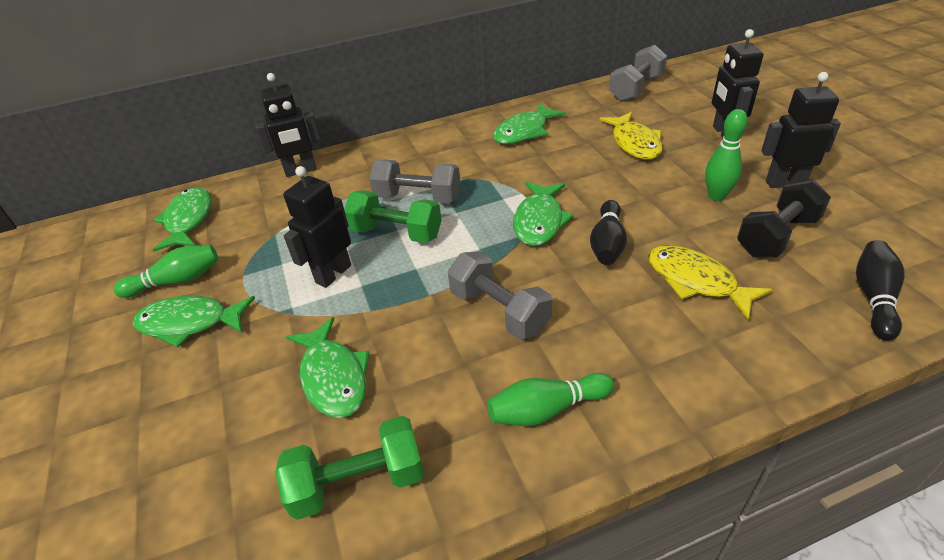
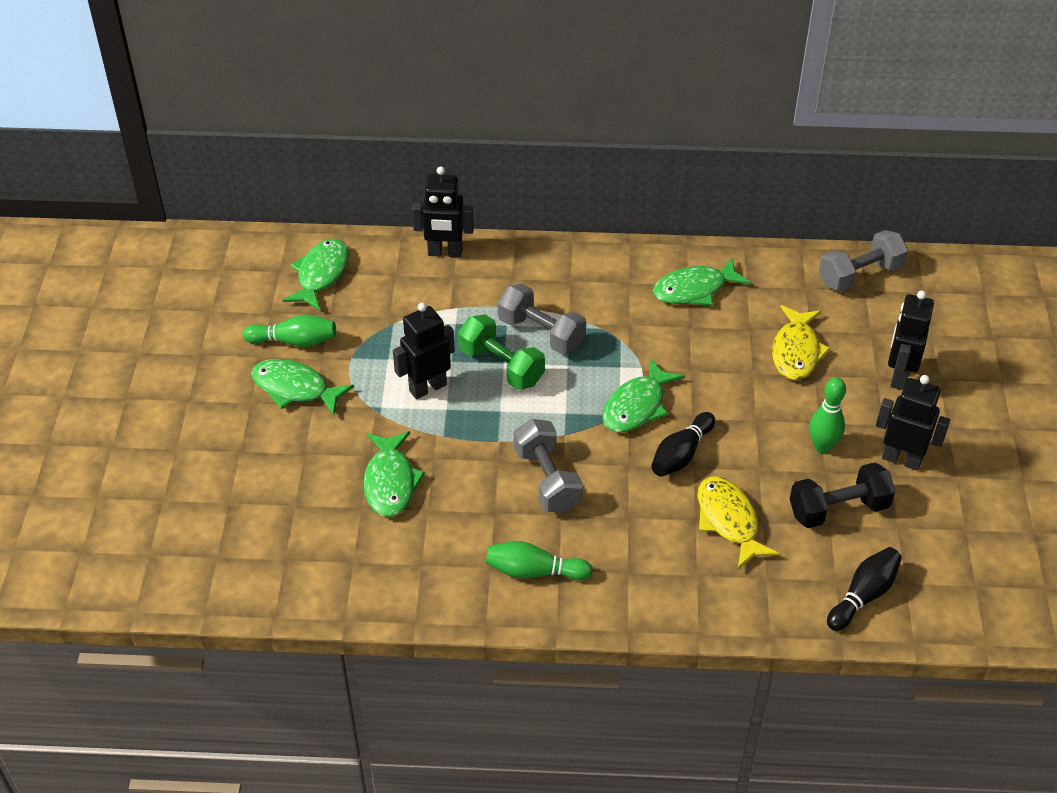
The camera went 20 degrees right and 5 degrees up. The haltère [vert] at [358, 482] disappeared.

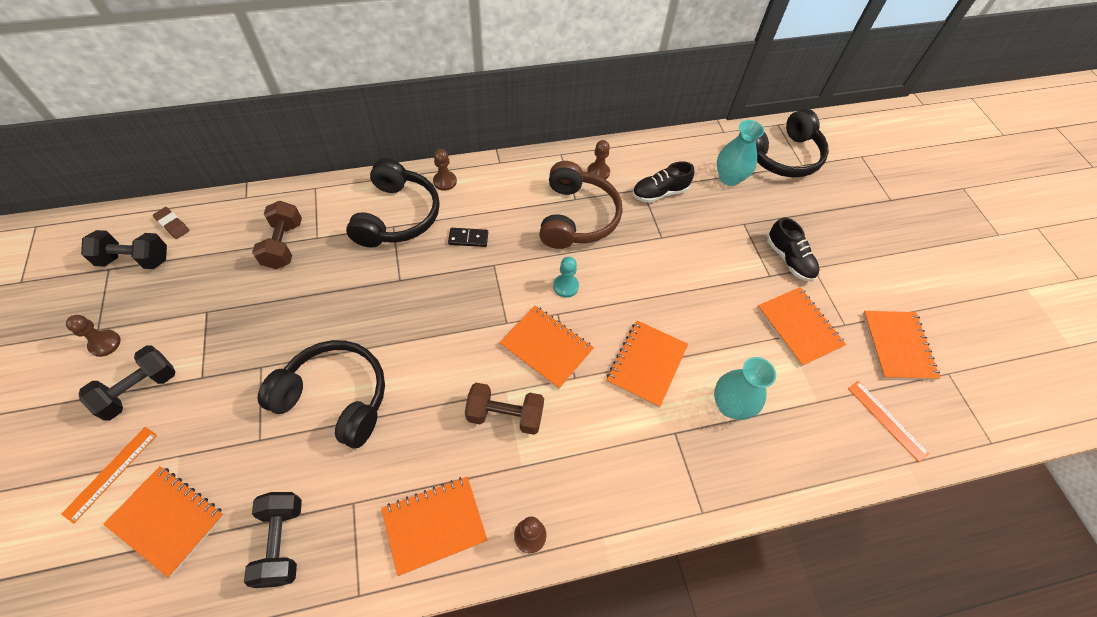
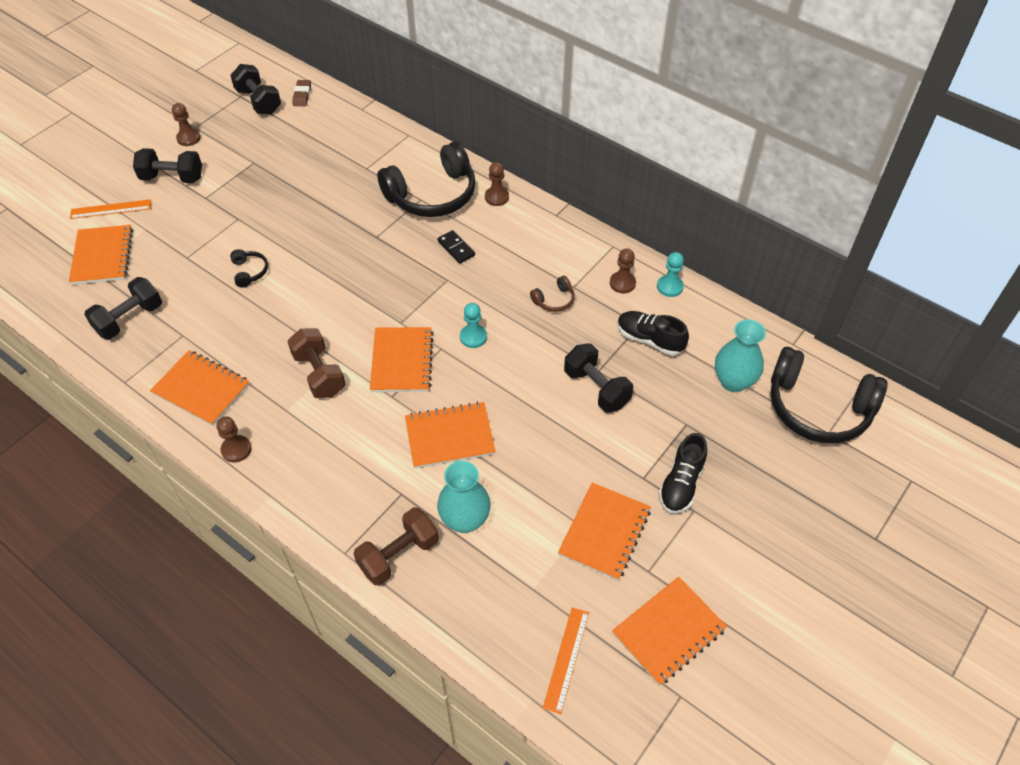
The camera went 55 degrees right and 5 degrees down. The haltère [noir] at [596, 388] appeared. The pion [turquoise] at [670, 287] appeared. The haltère [marron] moved from [283, 245] to [398, 555]. The casque audio [noir] at [336, 397] changed to 0.42 times the size. The casque audio [marron] at [577, 217] changed to 0.42 times the size.

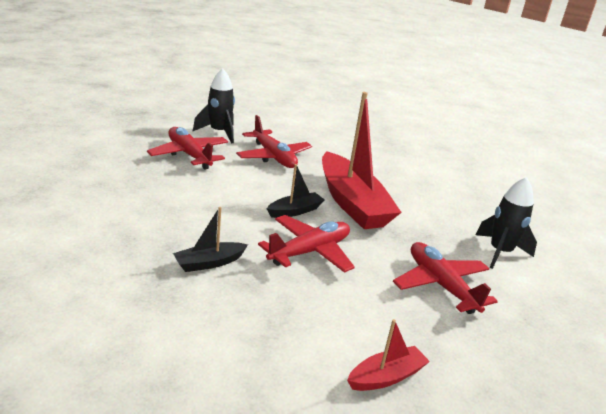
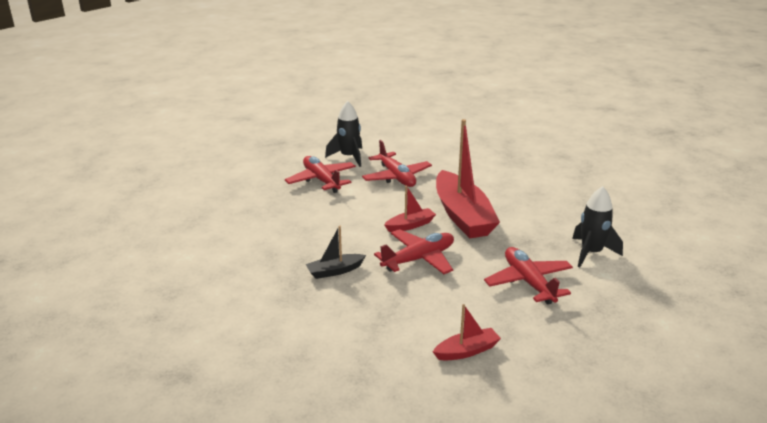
The camera went 10 degrees right and 0 degrees up. The bateau [noir] at [295, 211] became the bateau [rouge] at [410, 225].

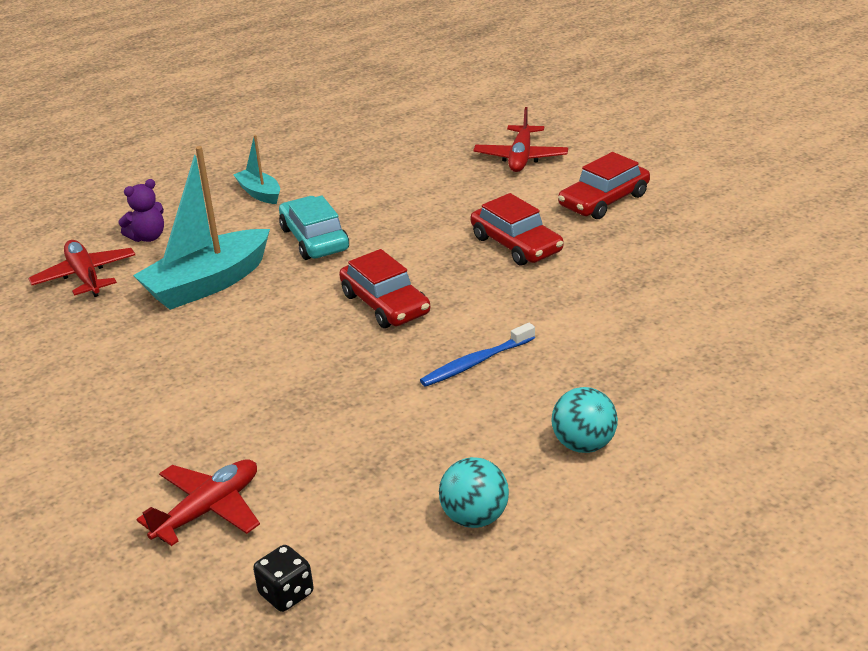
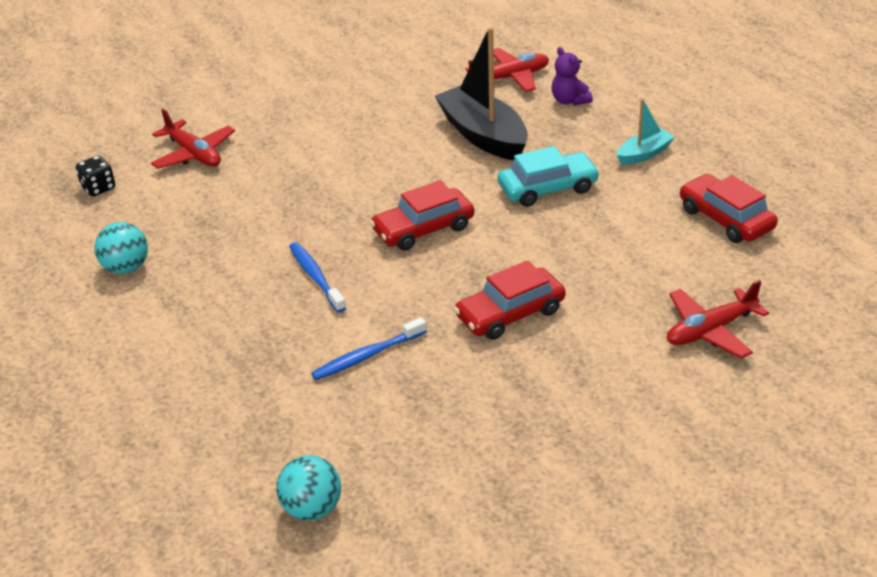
The camera went 95 degrees right and 5 degrees up. The brosse à dents [bleu] at [367, 356] appeared. The balle [turquoise] moved from [584, 445] to [312, 509]. The voiture [rouge] moved from [604, 200] to [726, 219]. The bateau [turquoise] at [207, 284] became the bateau [noir] at [483, 135]. The avion [rouge] at [521, 157] turned 45 degrees counterclockwise.

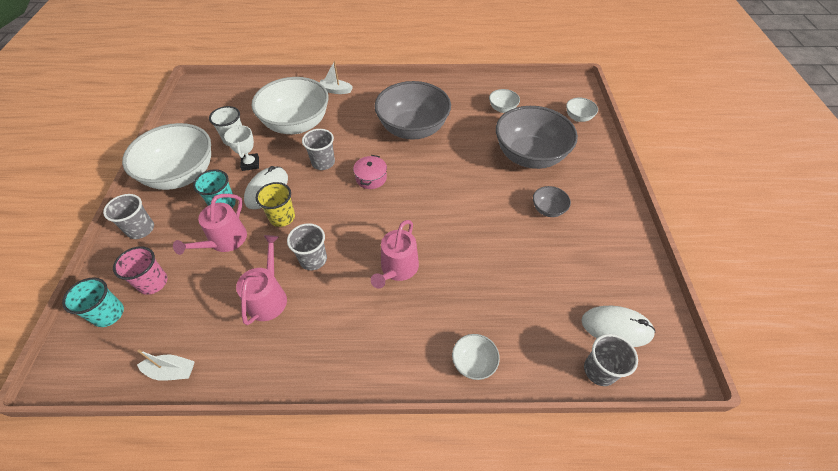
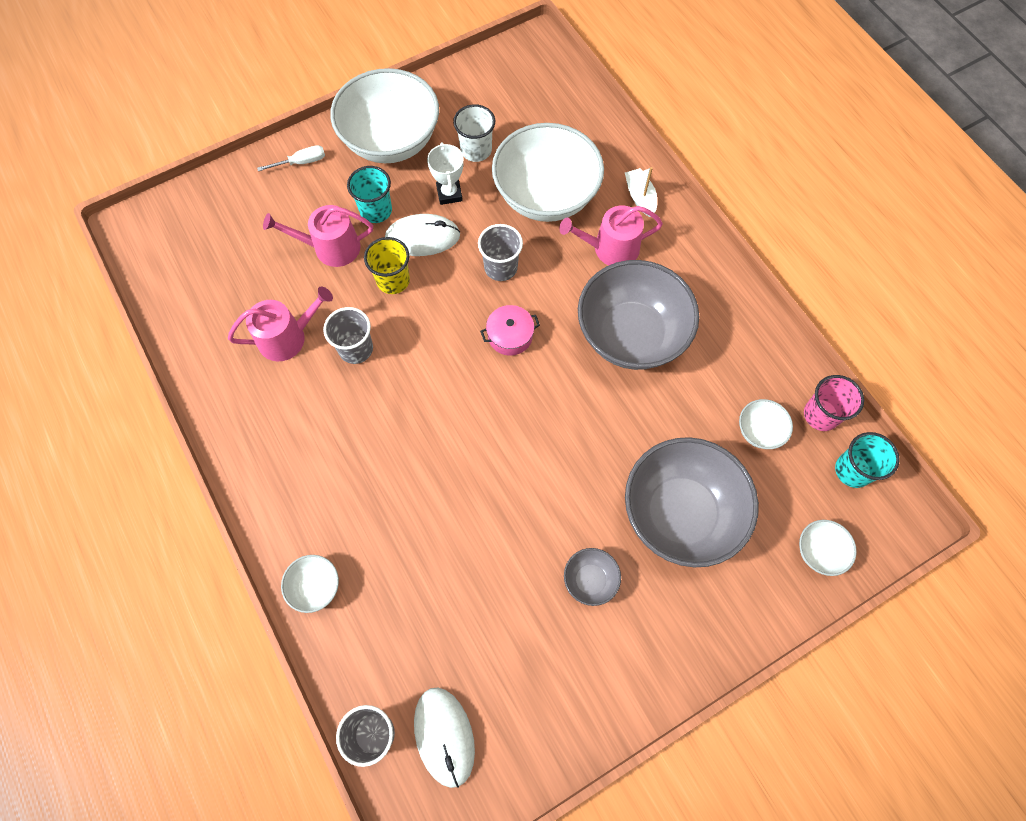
The camera went 60 degrees right and 15 degrees up. The bateau [blanc] at [171, 371] disappeared. The gobelet [turquoise] moved from [108, 314] to [852, 470]. The gobelet [rose] moved from [153, 282] to [821, 415]. The arrosoir [rose] moved from [397, 269] to [610, 248]. The gobelet [gris] at [141, 229] was replaced by the tournevis [blanc] at [301, 162]. The trophée [blanc] at [250, 164] turned 60 degrees counterclockwise.

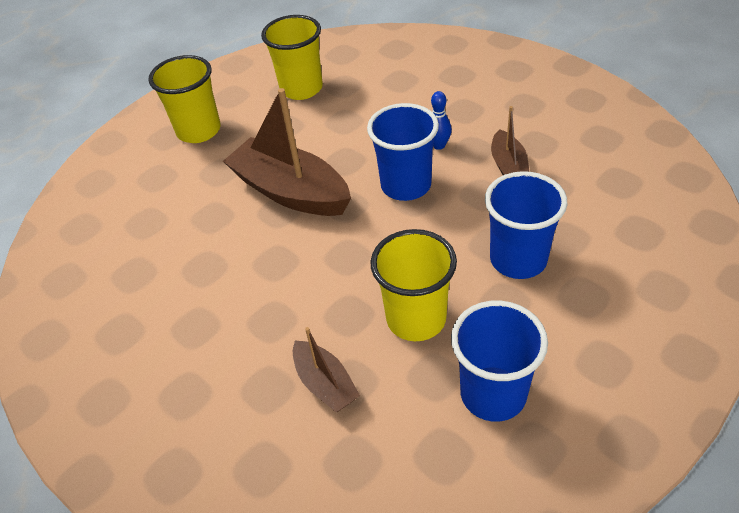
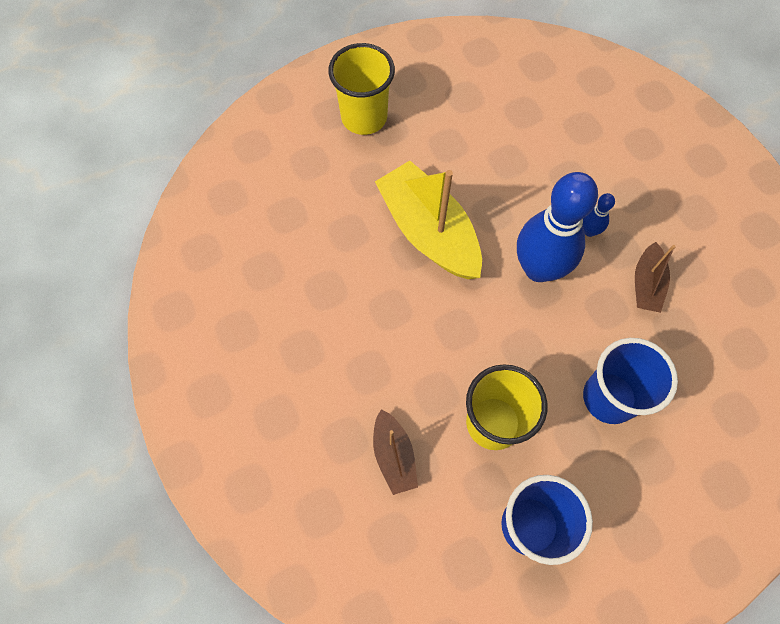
The camera went 15 degrees right and 20 degrees up. The gobelet [jaune] at [301, 89] disappeared. The gobelet [bleu] at [406, 185] was replaced by the quille [bleu] at [539, 268]. The bateau [marron] at [291, 191] became the bateau [jaune] at [429, 231].

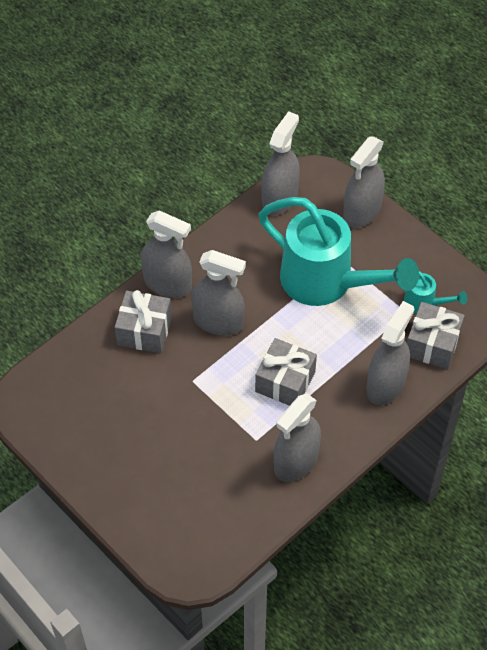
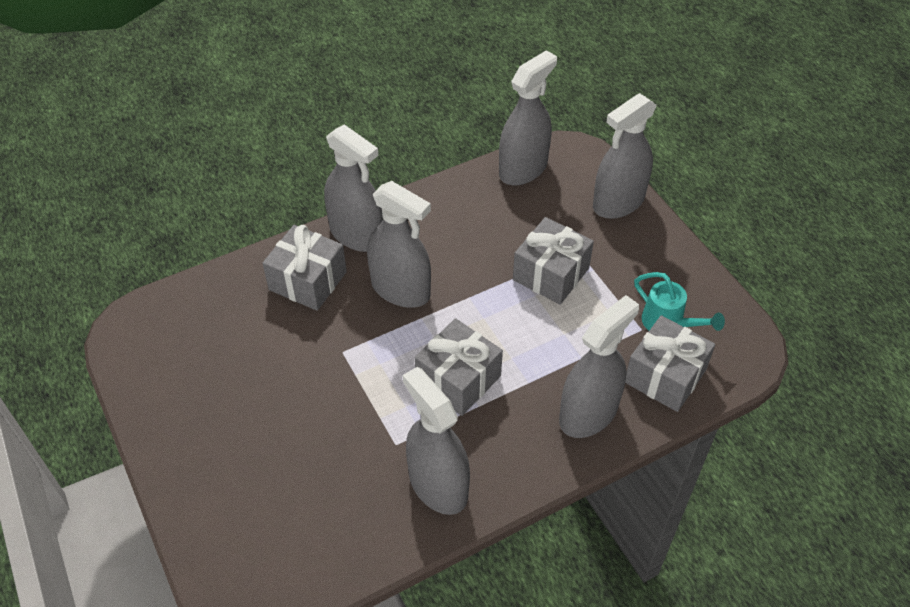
The camera went 15 degrees right and 5 degrees down. The arrosoir [turquoise] at [327, 283] was replaced by the cadeau [gris] at [551, 274]. The vaporisateur [gris] at [296, 461] turned 90 degrees clockwise.

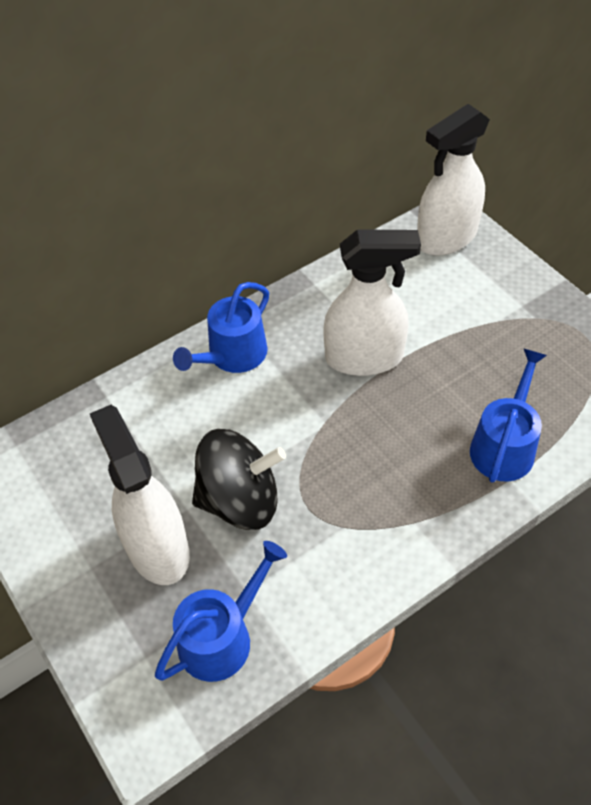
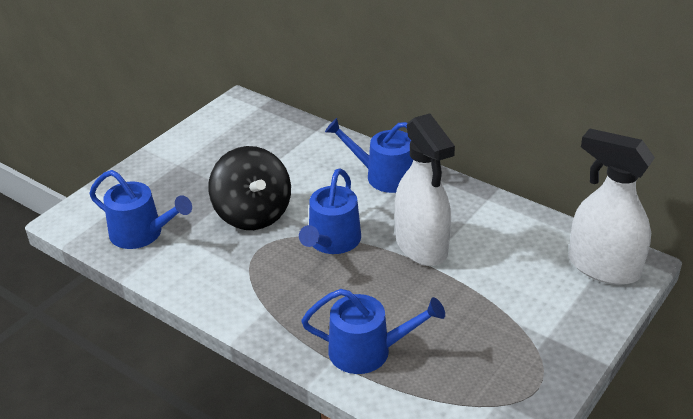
The camera went 70 degrees right and 15 degrees down. The vaporisateur [blanc] at [157, 547] disappeared. The arrosoir [bleu] at [332, 241] appeared.

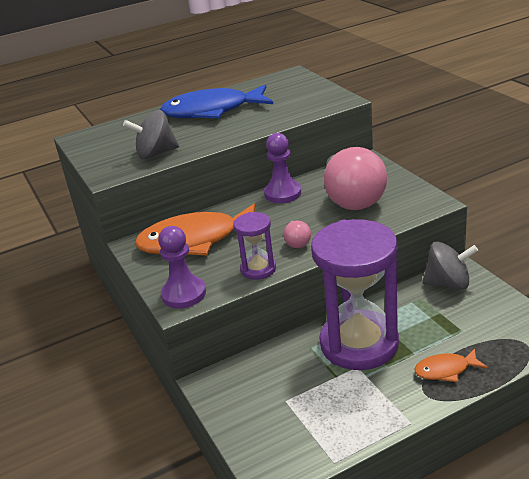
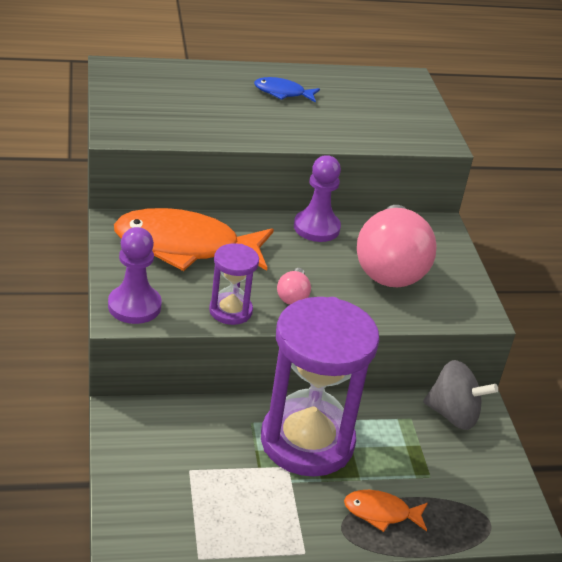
The camera went 10 degrees right and 5 degrees up. The toupie [gris] at [156, 153] disappeared. The poisson [bleu] at [212, 111] changed to 0.46 times the size.

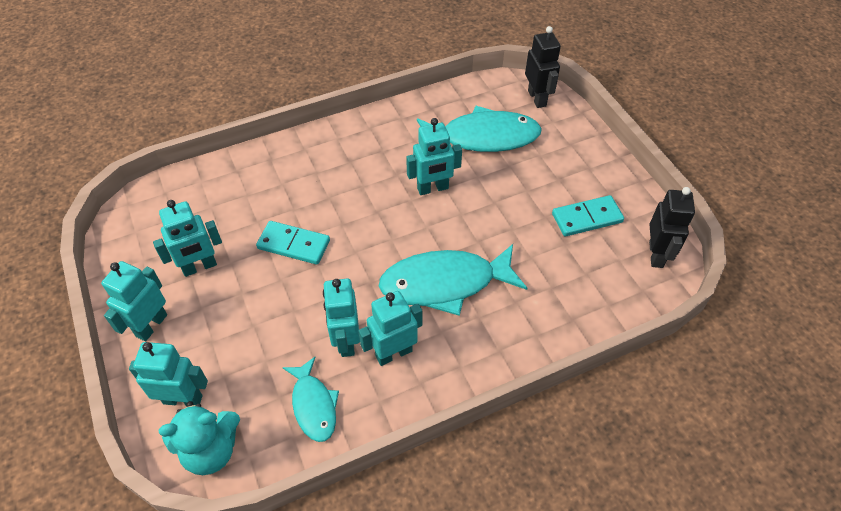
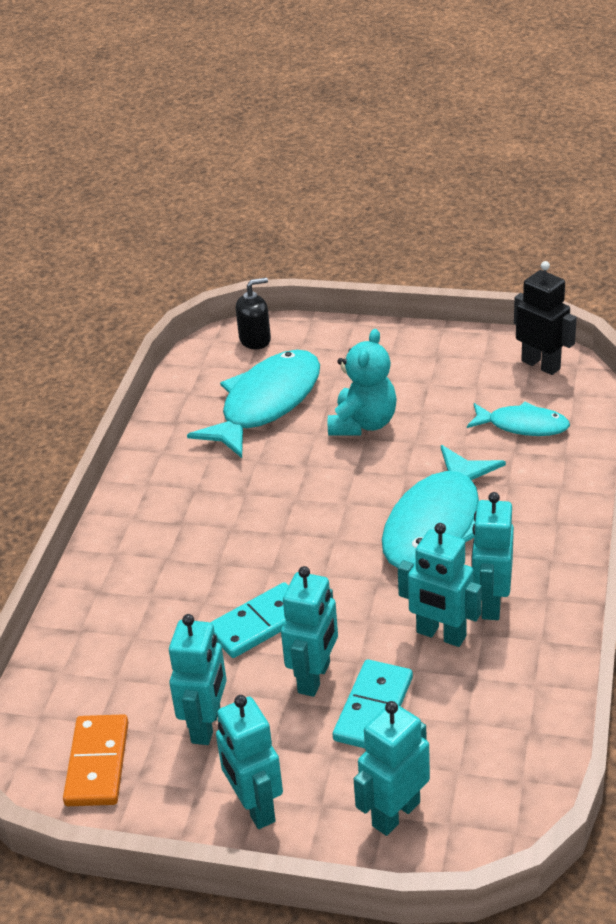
The camera went 50 degrees left and 15 degrees down. The domino [orange] at [97, 763] appeared. The ours en peluche [turquoise] moved from [211, 450] to [363, 424]. The poisson [turquoise] moved from [314, 405] to [523, 426]. The robot [turquoise] moved from [433, 188] to [314, 678]. The domino [turquoise] moved from [587, 218] to [373, 709]. The robot [noir] at [537, 98] was replaced by the distributeur de savon [noir] at [255, 340].

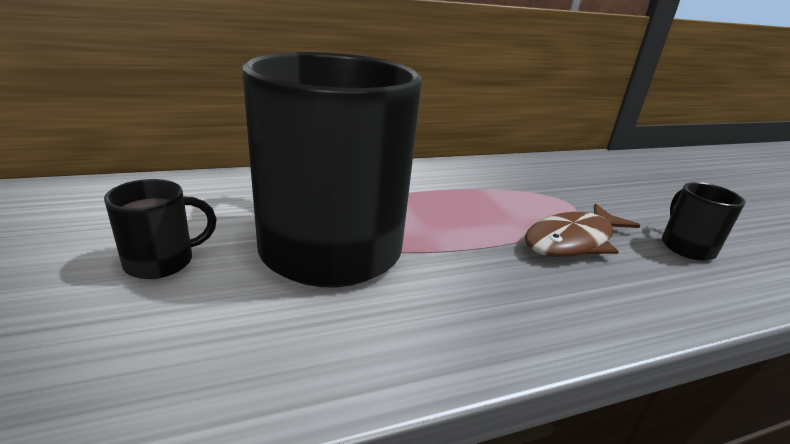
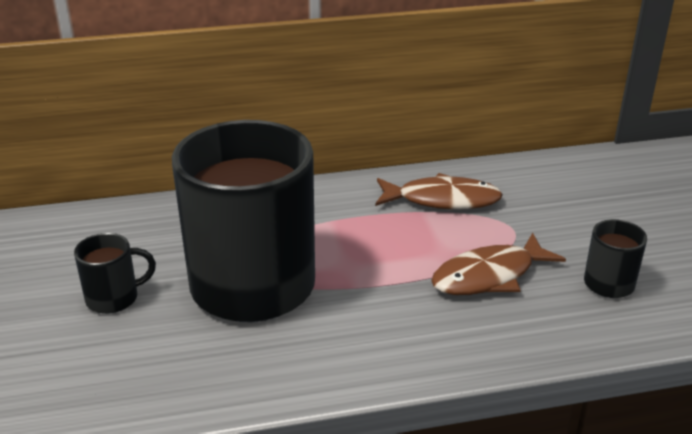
The camera went 10 degrees right and 5 degrees up. The poisson [marron] at [442, 200] appeared.

